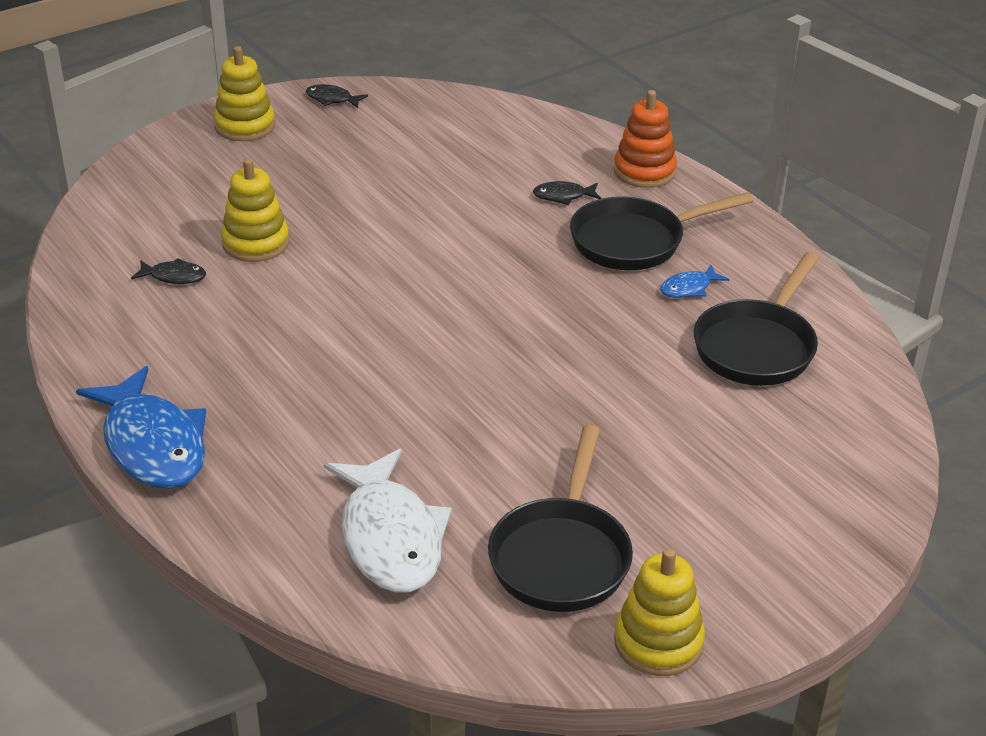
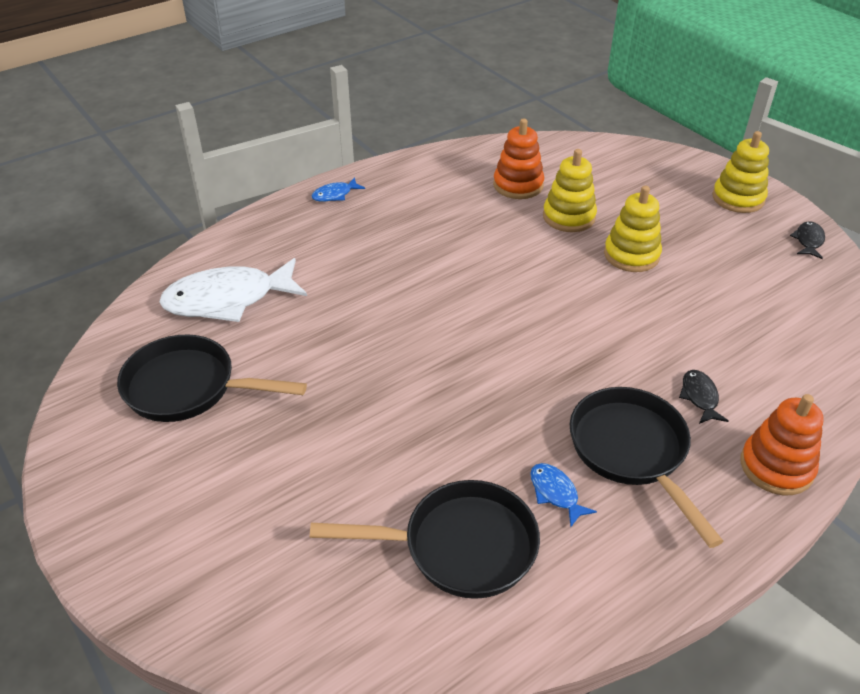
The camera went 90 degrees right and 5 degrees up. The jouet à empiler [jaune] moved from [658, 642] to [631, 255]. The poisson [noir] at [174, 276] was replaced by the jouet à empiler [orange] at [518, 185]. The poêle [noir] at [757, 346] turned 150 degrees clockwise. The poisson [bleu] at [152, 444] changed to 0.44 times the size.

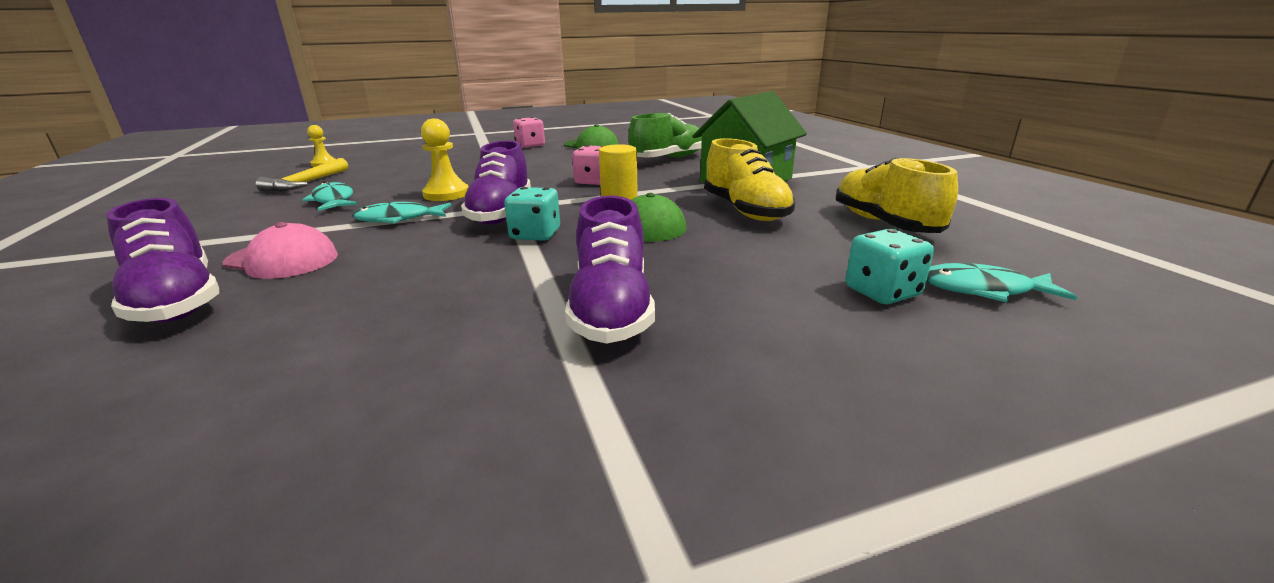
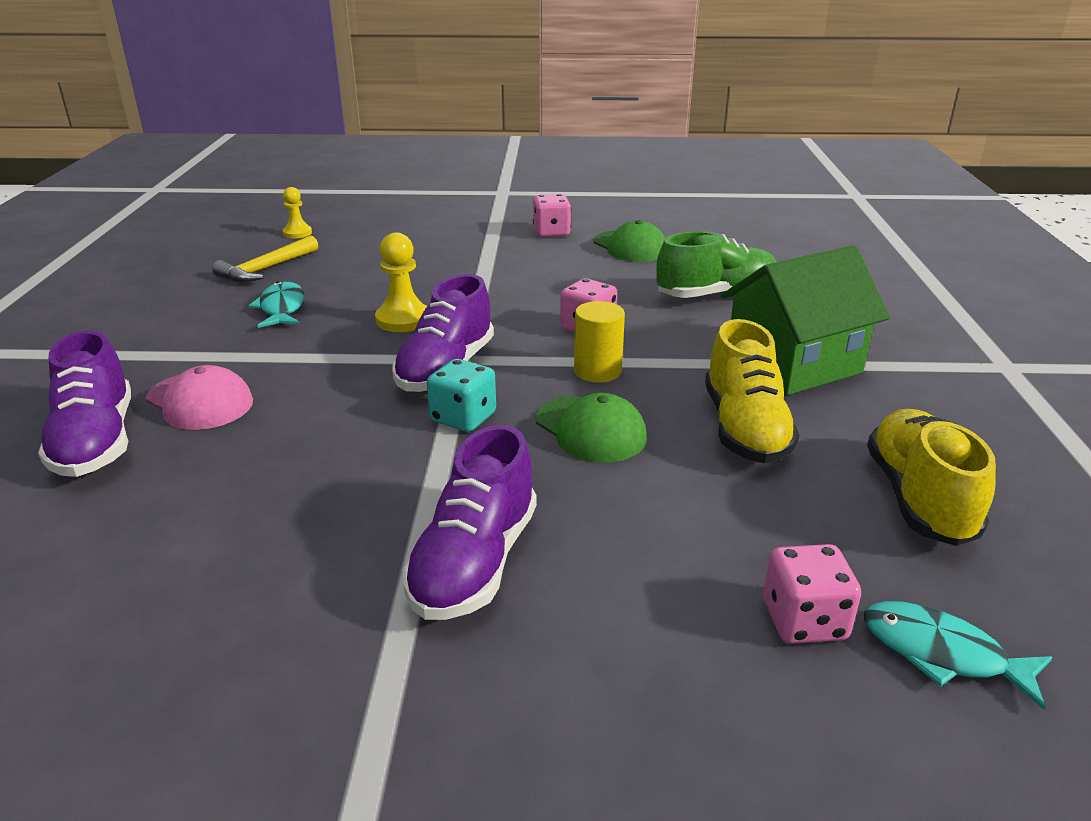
The camera went 20 degrees right and 5 degrees up. The poisson [turquoise] at [399, 219] disappeared. The dé [turquoise] at [882, 292] became the dé [rose] at [804, 620].

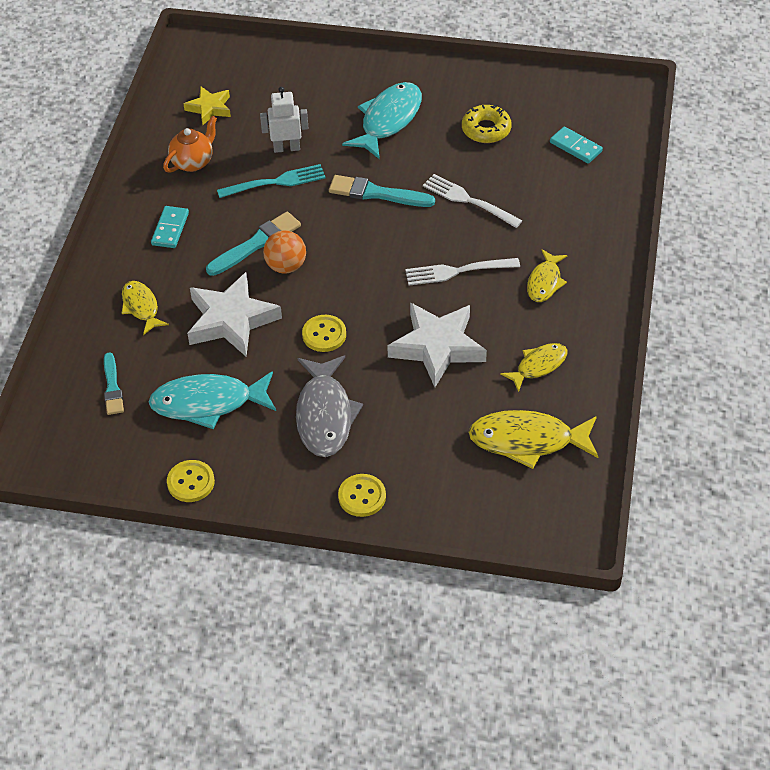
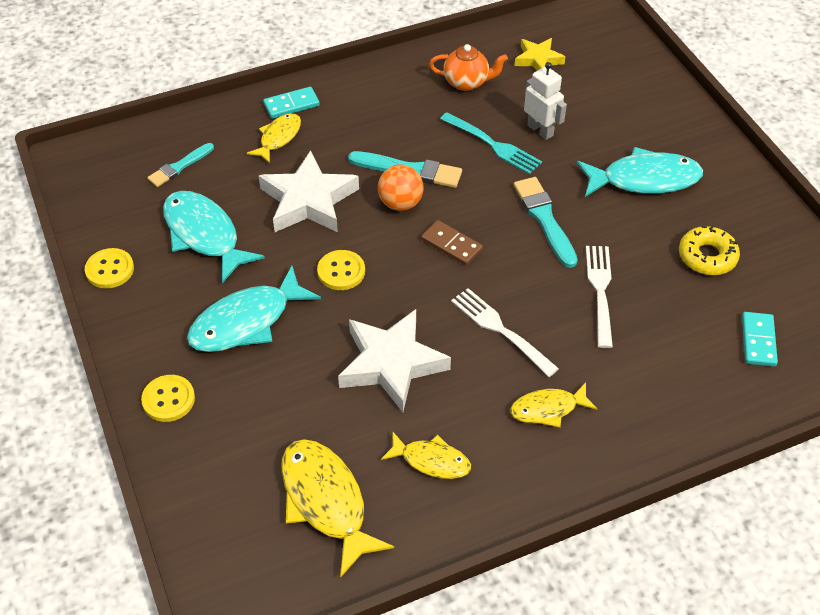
The camera went 55 degrees right and 0 degrees up. The domino [marron] at [451, 245] appeared. The domino [turquoise] moved from [170, 229] to [291, 105]. The poisson [gris] at [325, 415] became the poisson [turquoise] at [246, 322].

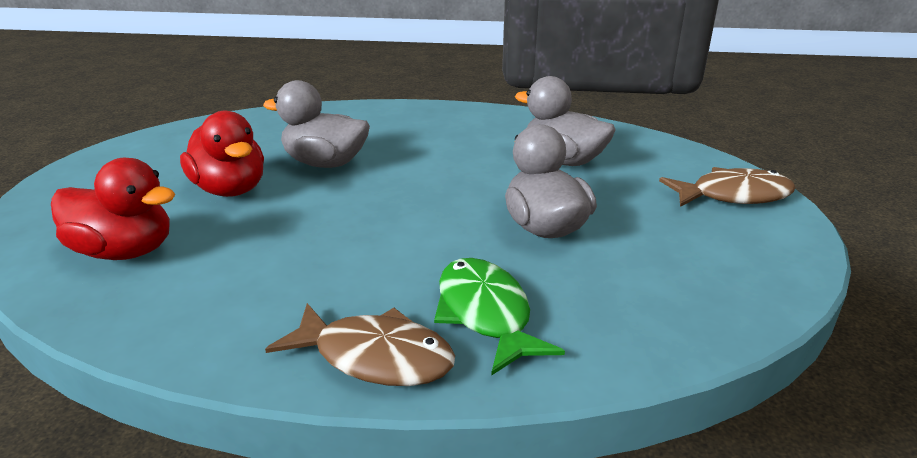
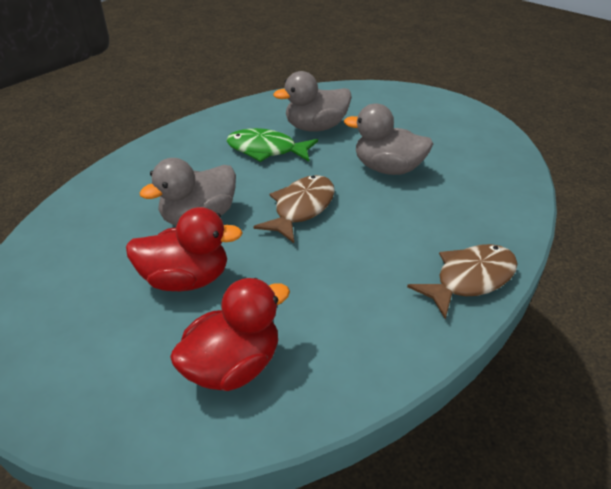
The camera went 55 degrees left and 10 degrees up. The poisson [vert] moved from [486, 314] to [266, 150]. The poisson [marron] moved from [733, 195] to [301, 208].

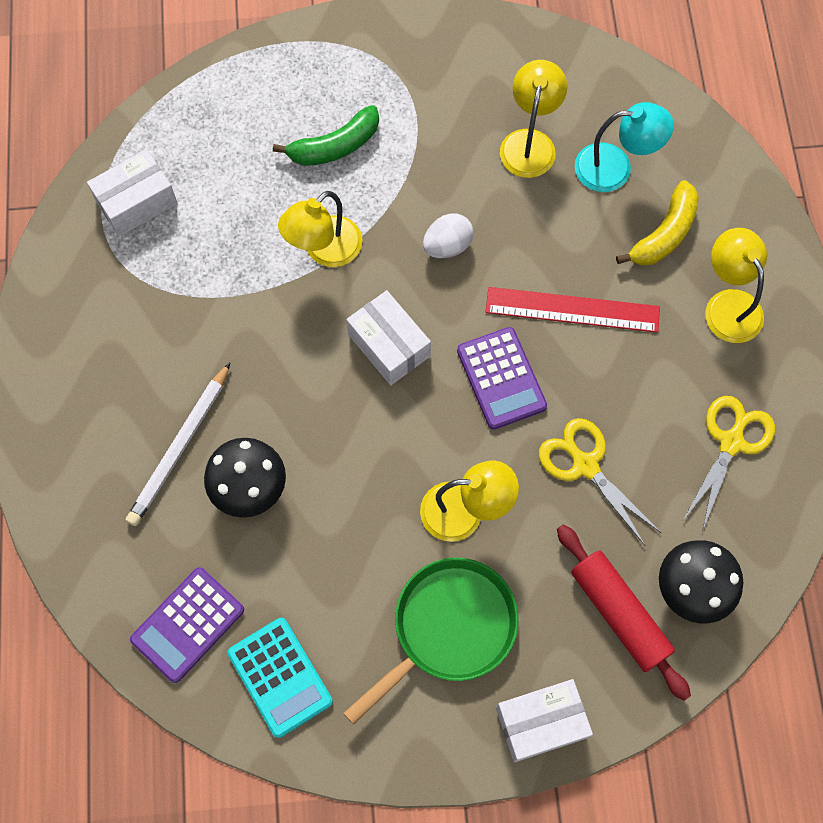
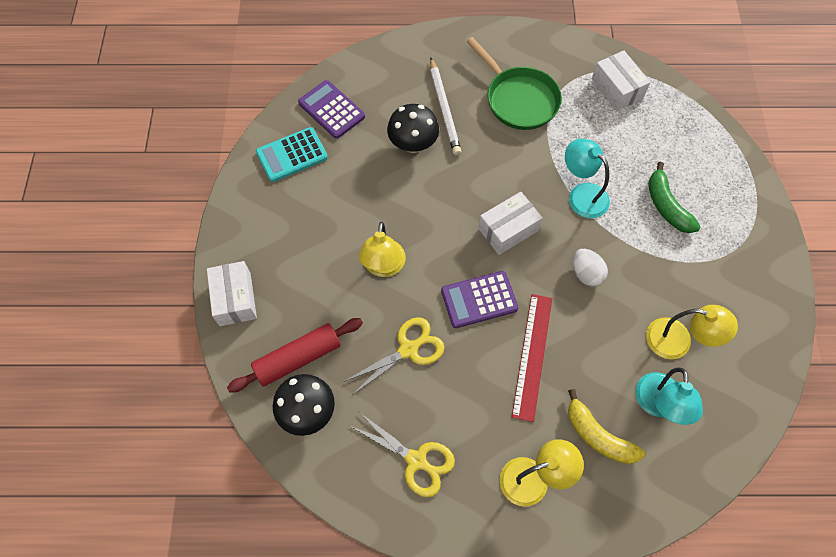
The camera went 95 degrees right and 5 degrees down. The poêle [vert] moved from [448, 628] to [519, 99]. The lampe [jaune] at [324, 250] became the lampe [turquoise] at [582, 194]. The crayon [blanc] at [180, 447] turned 135 degrees counterclockwise.

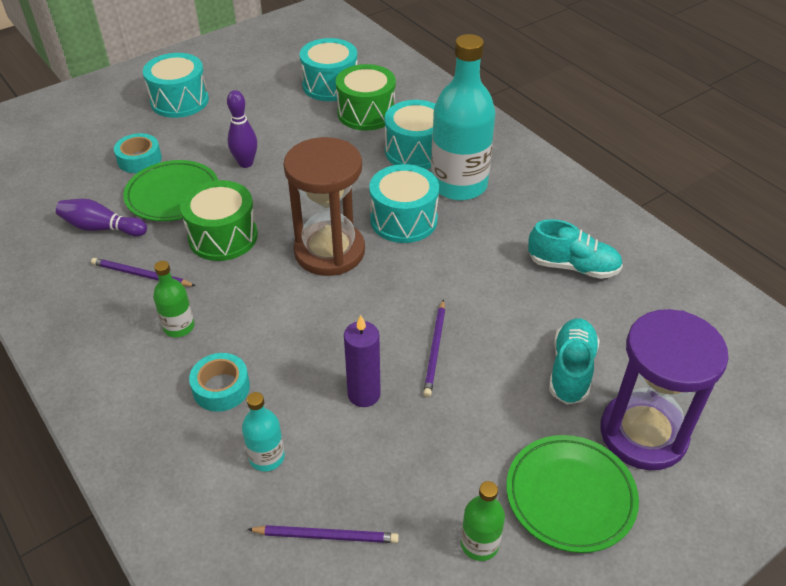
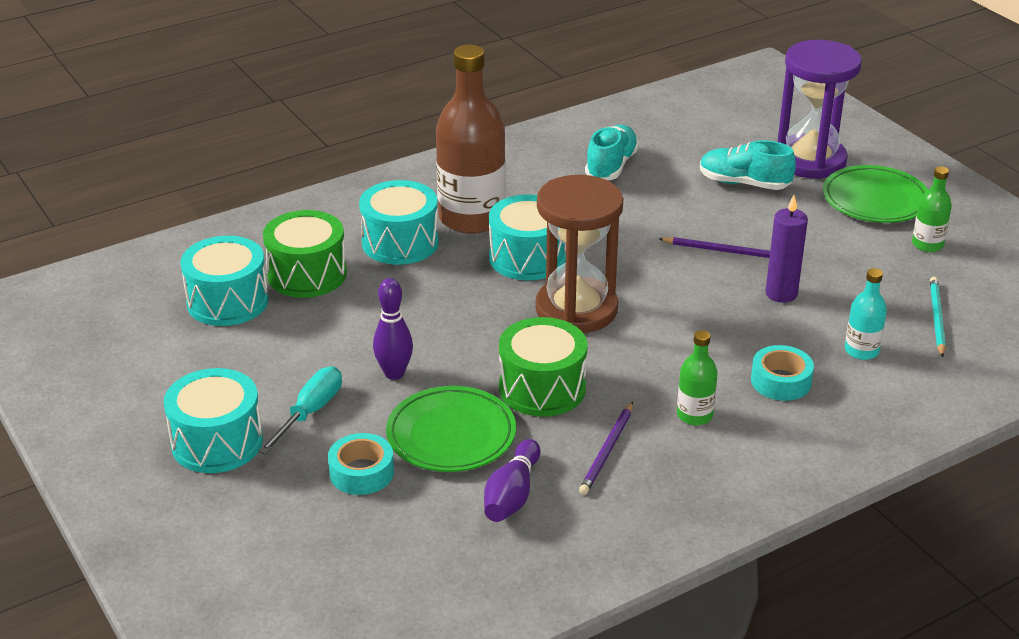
The camera went 85 degrees left and 10 degrees down. The tournevis [turquoise] at [310, 412] appeared. The crayon [violet] at [326, 536] became the crayon [turquoise] at [936, 318]. The bouteille [turquoise] at [459, 185] became the bouteille [marron] at [471, 218].

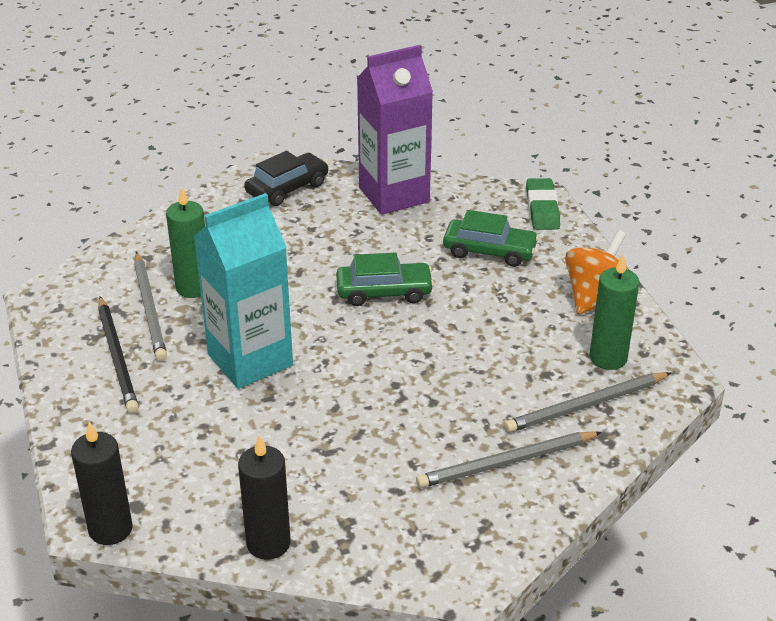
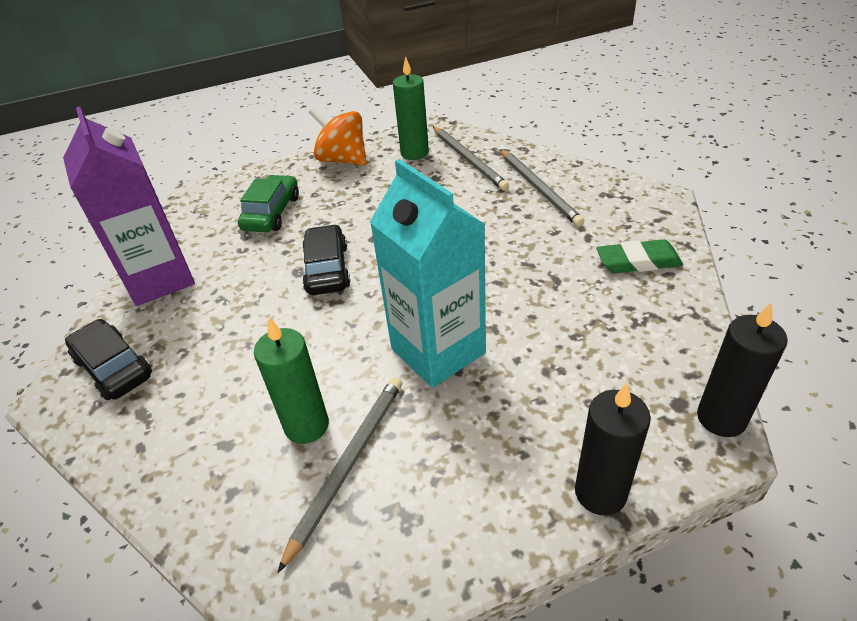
The camera went 90 degrees left and 5 degrees up. The crayon [noir] at [117, 357] disappeared. The bougie [noir] moved from [268, 543] to [600, 493]. The gomme [vert] moved from [542, 208] to [638, 261]. The voiture [vert] at [384, 292] became the voiture [noir] at [327, 269]. The crayon [gris] at [150, 309] turned 45 degrees counterclockwise.

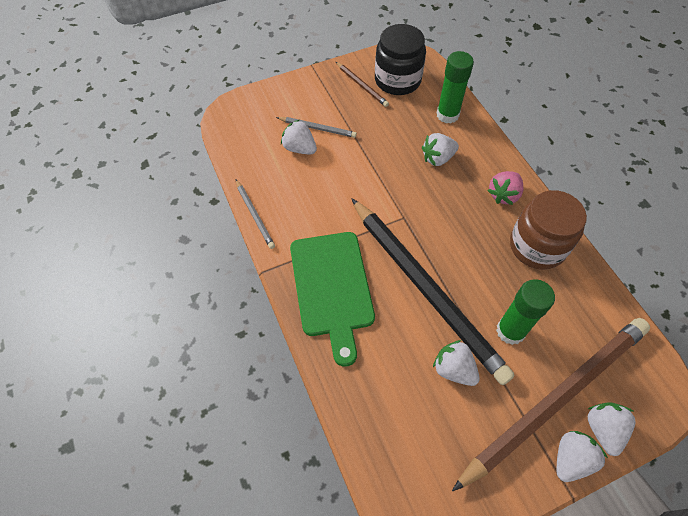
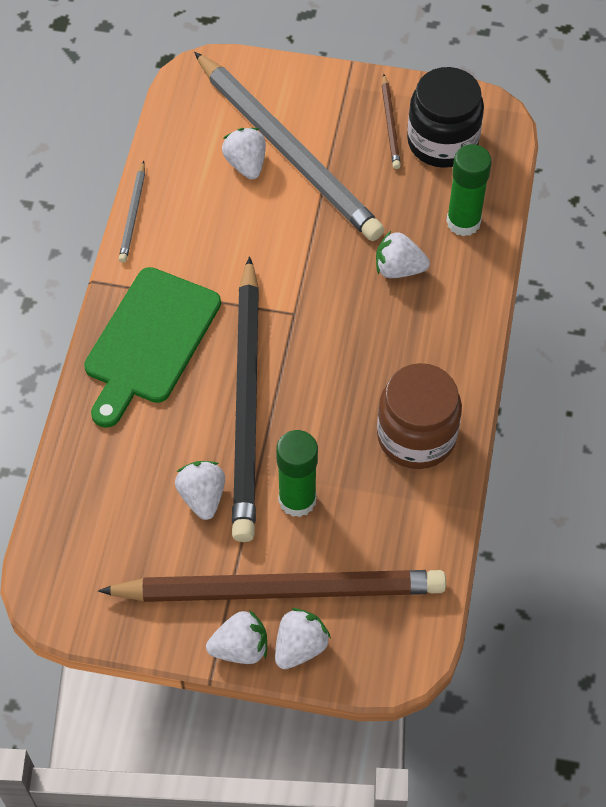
The camera went 35 degrees right and 0 degrees up. The fraise [rose] at [503, 195] disappeared. The crayon [gris] at [317, 128] changed to 2.44 times the size.

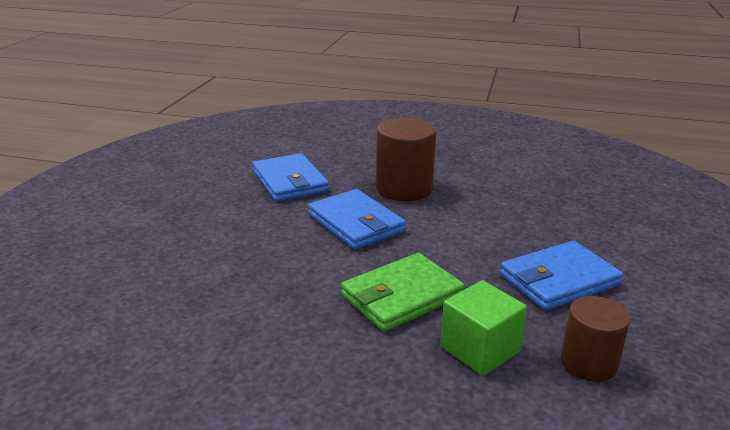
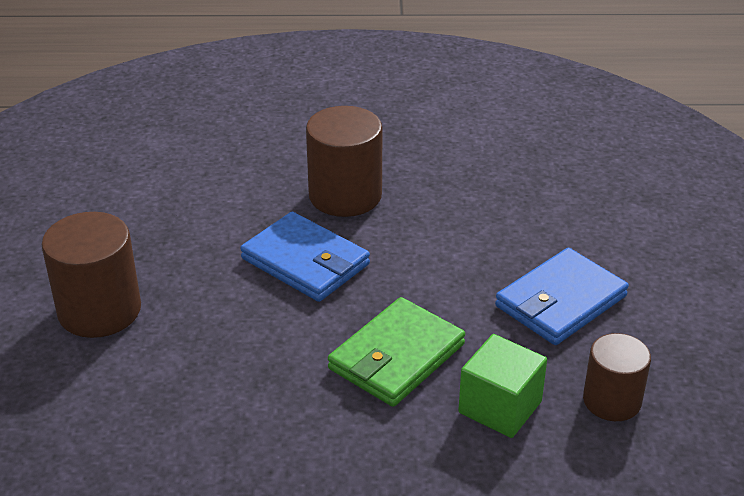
The camera went 15 degrees left and 10 degrees up. The portefeuille [bleu] at [289, 182] disappeared. The cylindre [marron] at [99, 311] appeared.

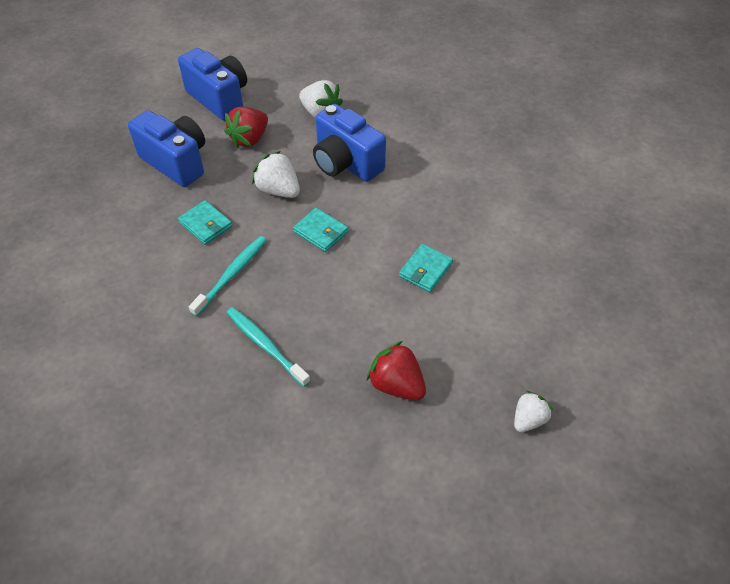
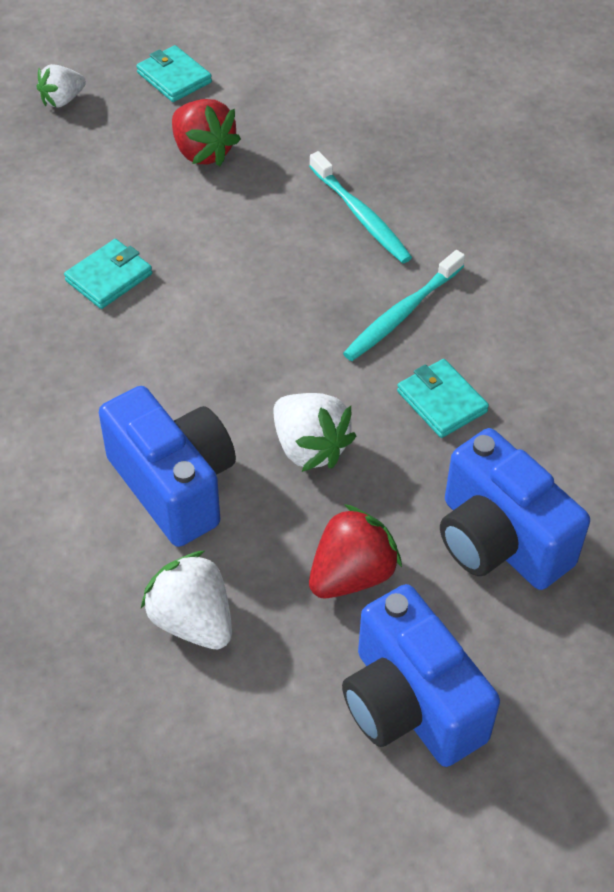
The camera went 170 degrees left and 0 degrees up. The portefeuille [turquoise] moved from [321, 232] to [174, 77].

